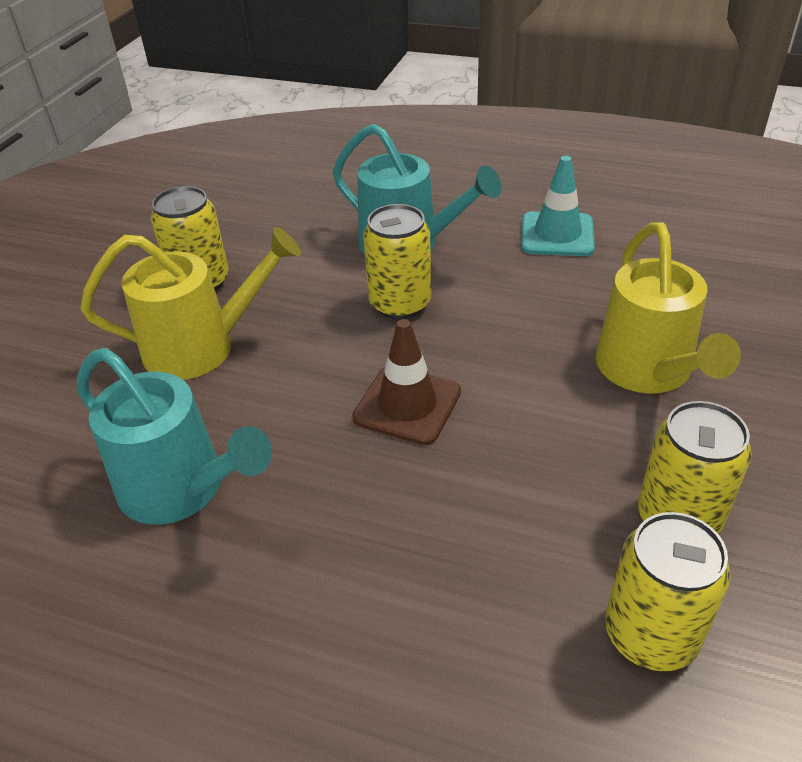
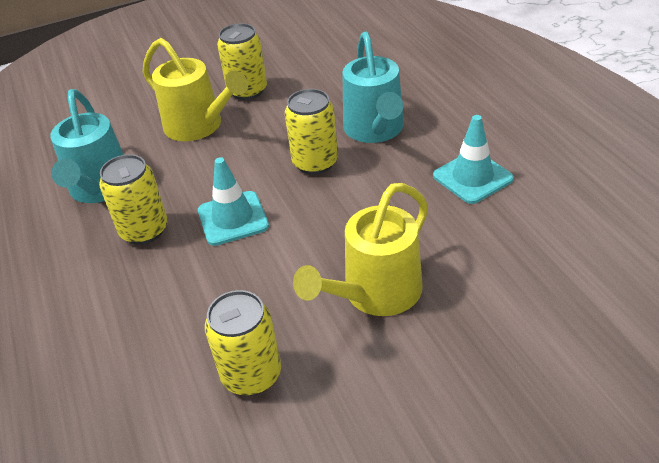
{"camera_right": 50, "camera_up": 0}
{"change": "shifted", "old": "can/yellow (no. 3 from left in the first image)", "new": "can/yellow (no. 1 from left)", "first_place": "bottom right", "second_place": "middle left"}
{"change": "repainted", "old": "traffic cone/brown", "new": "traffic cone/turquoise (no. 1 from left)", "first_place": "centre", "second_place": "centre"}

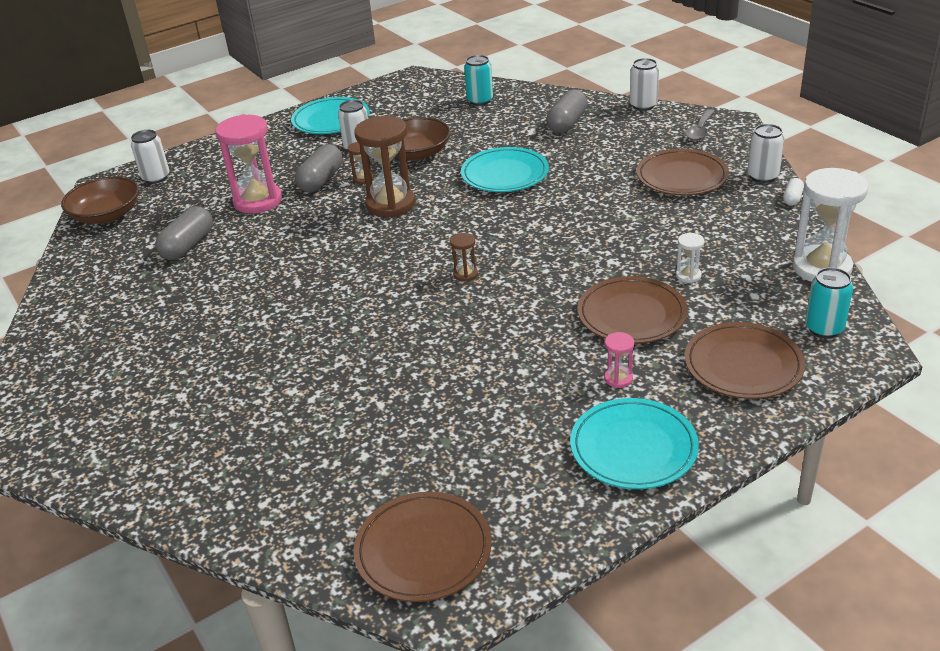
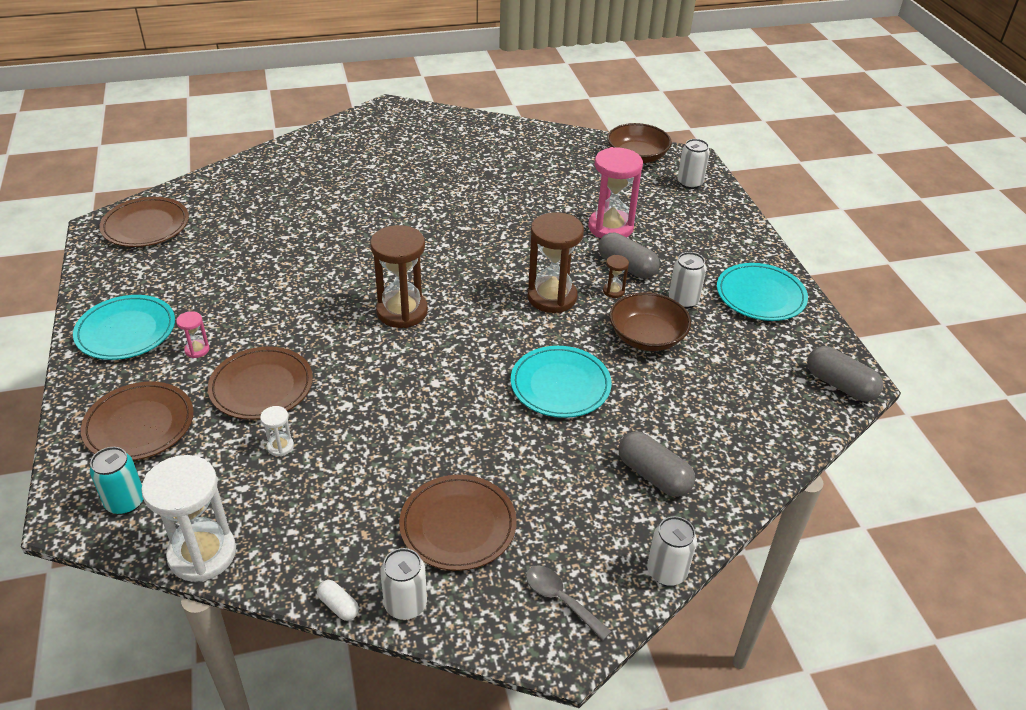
{"camera_right": 105, "camera_up": 5}
{"change": "gone", "old": "can/turquoise (no. 1 from left)", "first_place": "top centre"}
{"change": "shifted", "old": "capsule/grey (no. 1 from left in the first image)", "new": "capsule/grey (no. 3 from left)", "first_place": "middle left", "second_place": "middle right"}
{"change": "scaled", "old": "hourglass/brown (no. 3 from left in the first image)", "first_place": "centre", "second_place": "centre", "factor": 2.25}

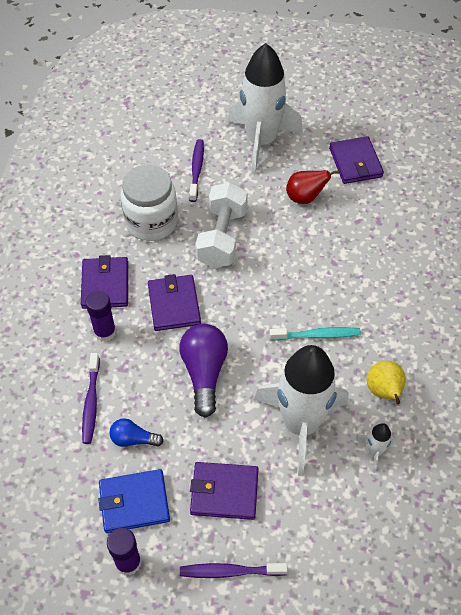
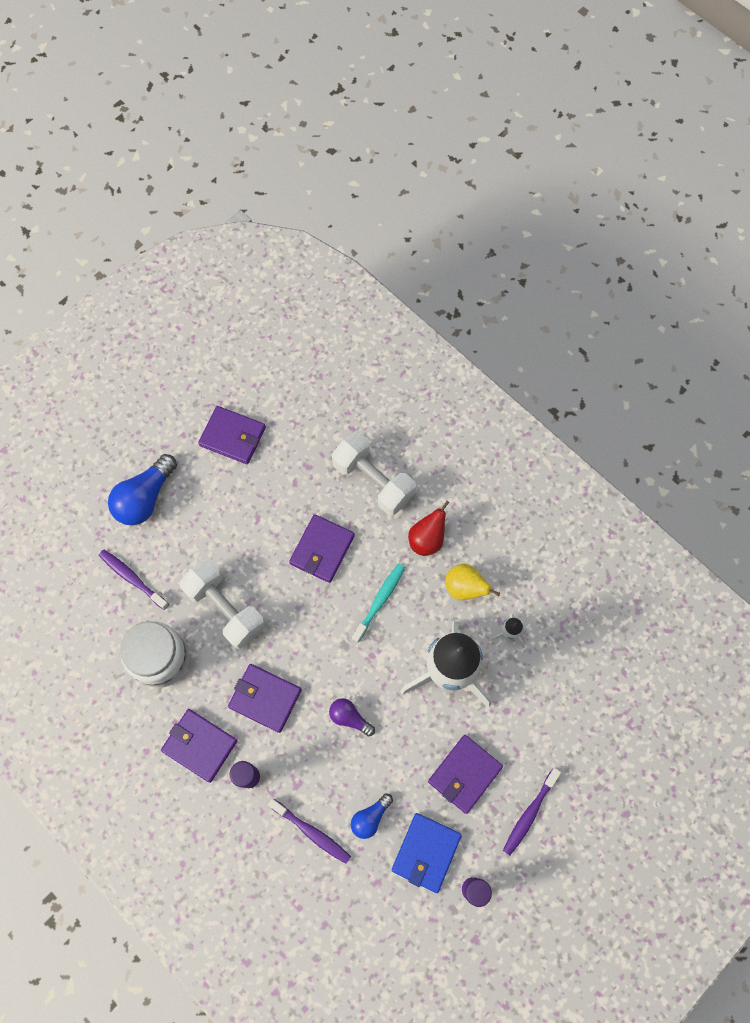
{"camera_right": -55, "camera_up": 15}
{"change": "new", "new": "wallet/purple (no. 4 from left)", "second_place": "centre"}
{"change": "new", "new": "dumbbell/white (no. 2 from left)", "second_place": "centre"}
{"change": "shifted", "old": "pear/red", "first_place": "top right", "second_place": "centre"}
{"change": "swapped", "old": "rocket/white (no. 1 from left)", "new": "light bulb/blue (no. 1 from left)", "first_place": "top centre", "second_place": "middle left"}
{"change": "scaled", "old": "light bulb/purple", "first_place": "centre", "second_place": "bottom centre", "factor": 0.55}

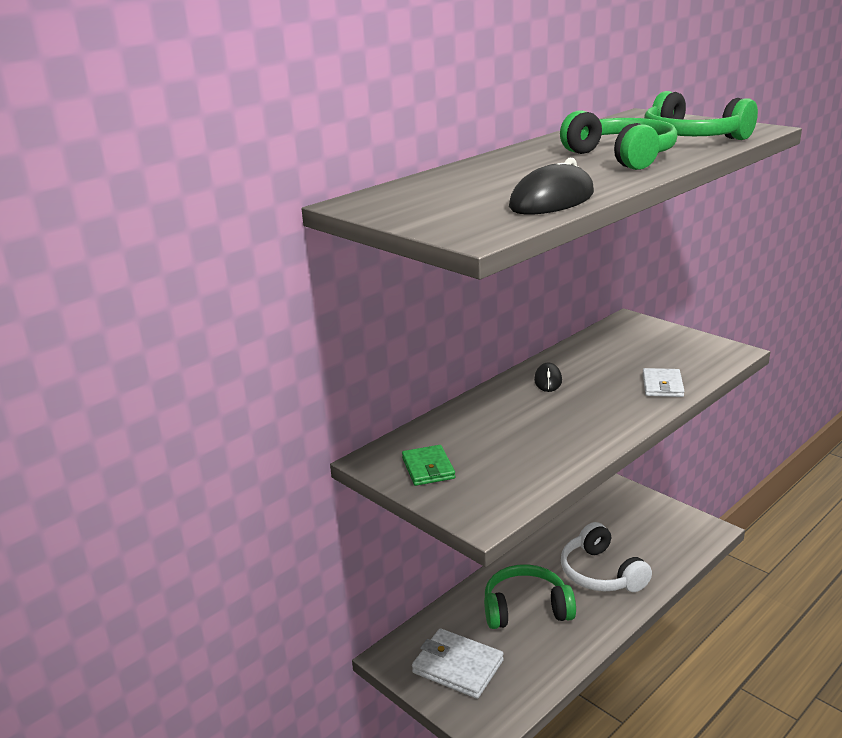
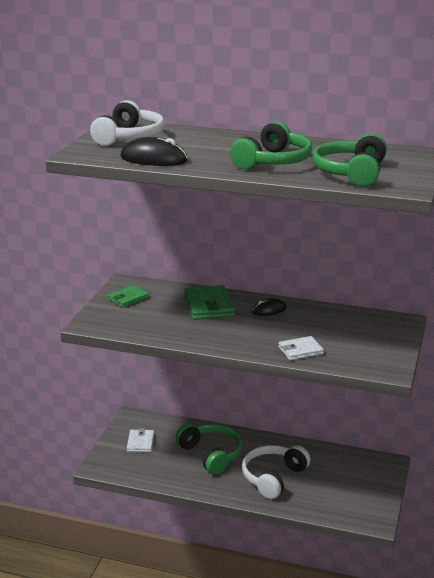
{"camera_right": 60, "camera_up": 0}
{"change": "new", "new": "headphones/white (no. 1 from left)", "second_place": "top left"}
{"change": "new", "new": "wallet/green (no. 2 from left)", "second_place": "centre"}
{"change": "scaled", "old": "wallet/white (no. 1 from left)", "first_place": "bottom centre", "second_place": "bottom left", "factor": 0.64}

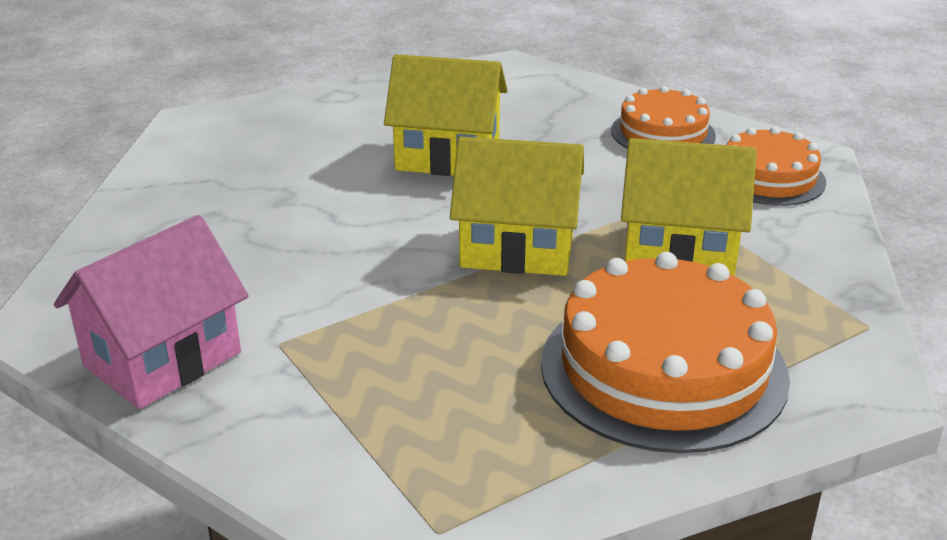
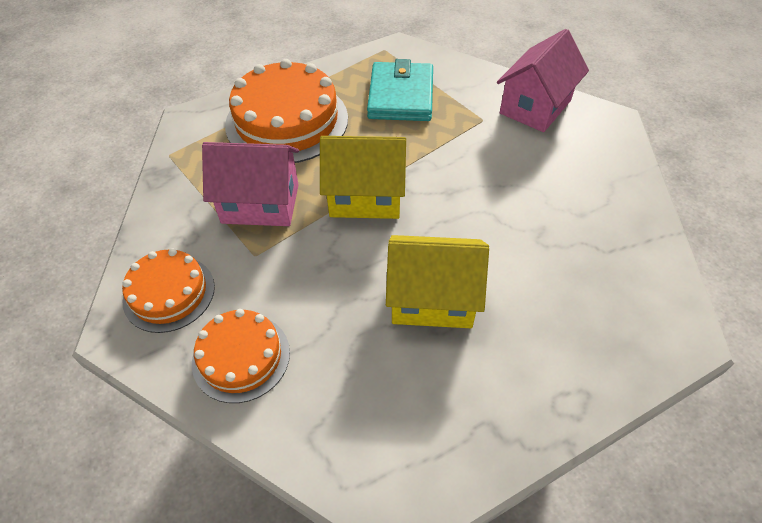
{"camera_right": 175, "camera_up": 20}
{"change": "new", "new": "wallet/turquoise", "second_place": "top centre"}
{"change": "repainted", "old": "house/yellow (no. 3 from left)", "new": "house/pink (no. 1 from left)", "first_place": "middle right", "second_place": "middle left"}

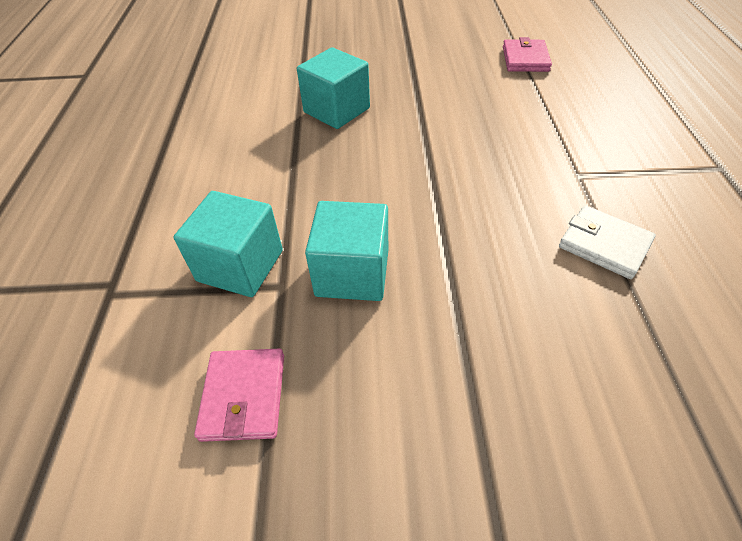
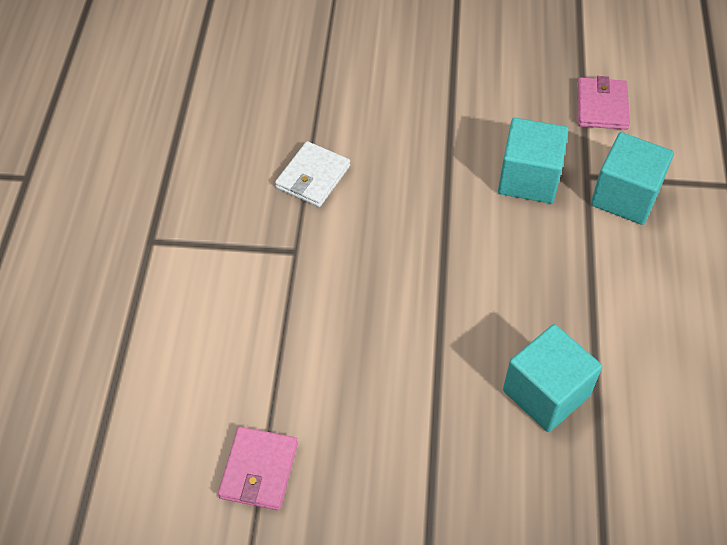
{"camera_right": -175, "camera_up": 5}
{"change": "rotated", "old": "wallet/white", "first_place": "middle right", "second_place": "top centre", "degrees": 75}

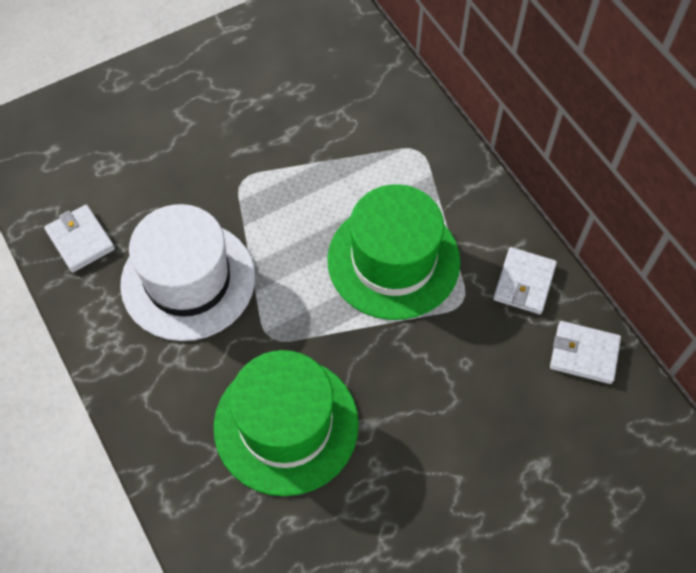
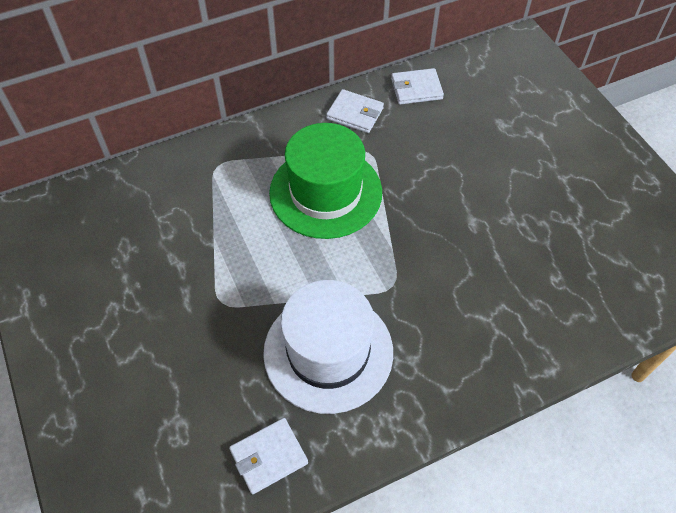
{"camera_right": -85, "camera_up": -5}
{"change": "gone", "old": "hat/green (no. 1 from left)", "first_place": "bottom centre"}
{"change": "rotated", "old": "wallet/white (no. 3 from left)", "first_place": "middle right", "second_place": "top centre", "degrees": 60}

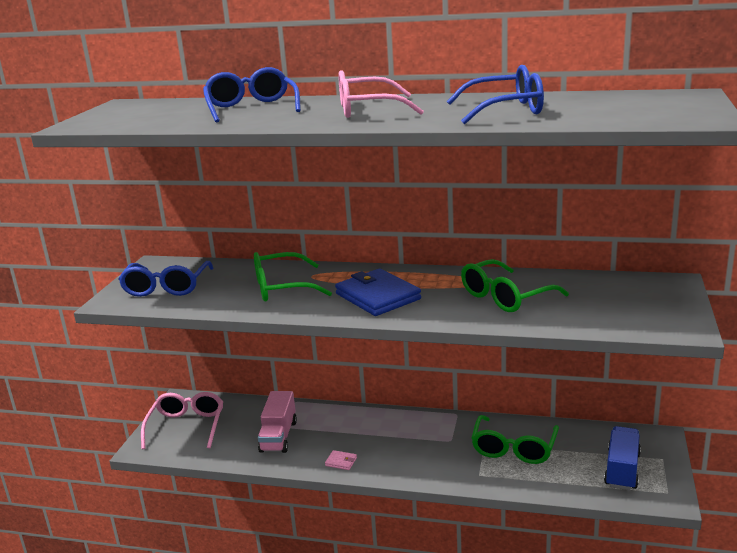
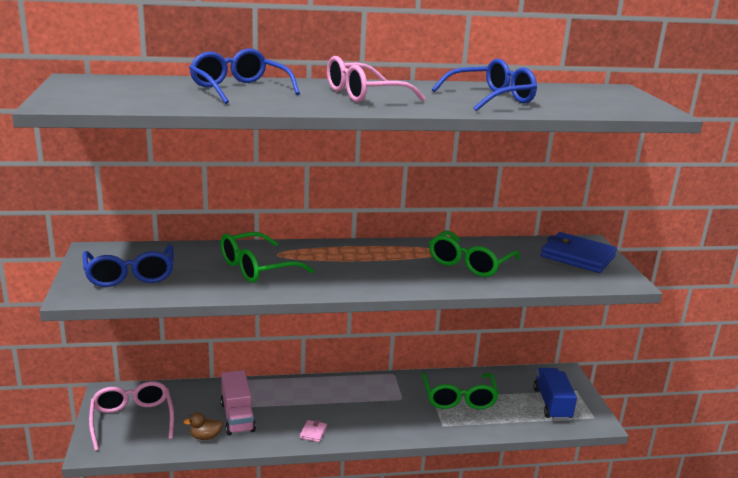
{"camera_right": -25, "camera_up": 0}
{"change": "new", "new": "duck/brown", "second_place": "bottom left"}
{"change": "shifted", "old": "wallet/blue", "first_place": "centre", "second_place": "middle right"}
{"change": "rotated", "old": "wallet/pink", "first_place": "bottom centre", "second_place": "bottom centre", "degrees": -75}

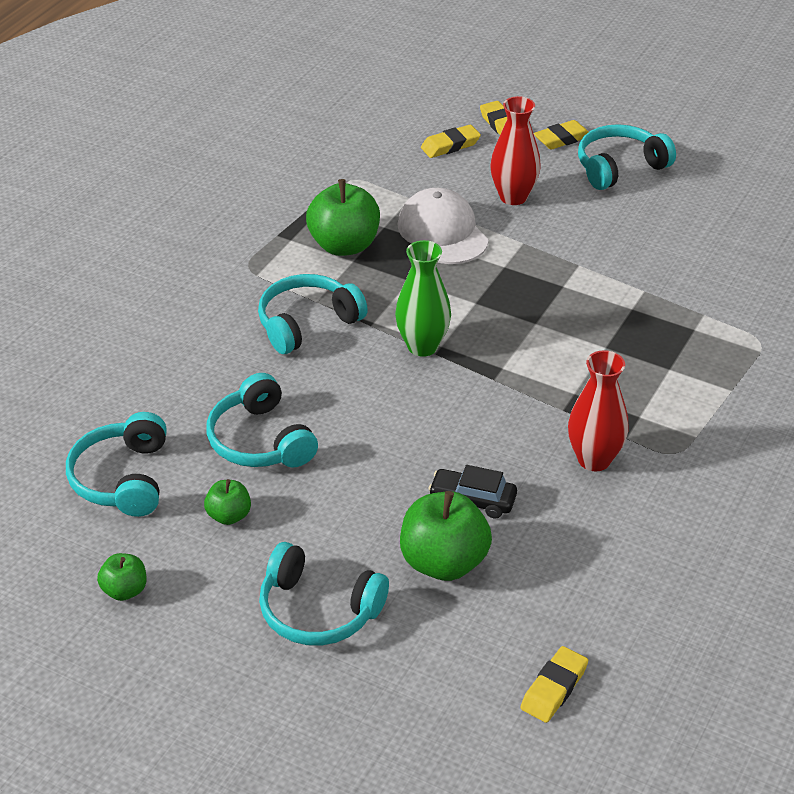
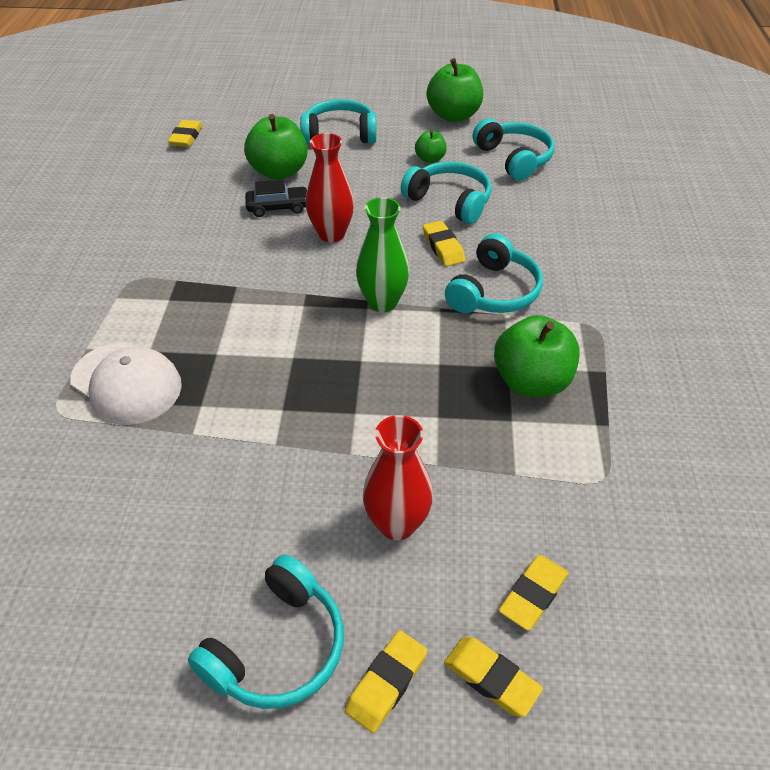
{"camera_right": 155, "camera_up": 5}
{"change": "new", "new": "eraser/yellow (no. 3 from left)", "second_place": "top centre"}
{"change": "shifted", "old": "cap/white", "first_place": "top centre", "second_place": "middle left"}
{"change": "shifted", "old": "vase/red (no. 2 from left in the first image)", "new": "vase/red (no. 1 from left)", "first_place": "middle right", "second_place": "top centre"}
{"change": "scaled", "old": "apple/green (no. 1 from left in the first image)", "first_place": "bottom left", "second_place": "top centre", "factor": 1.9}

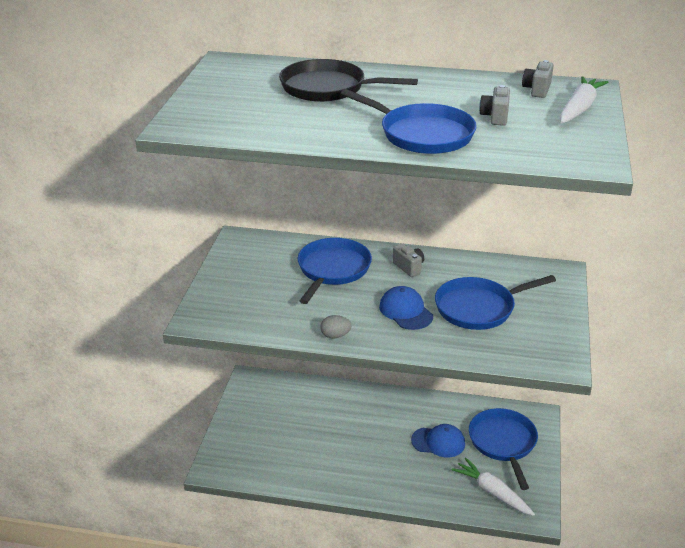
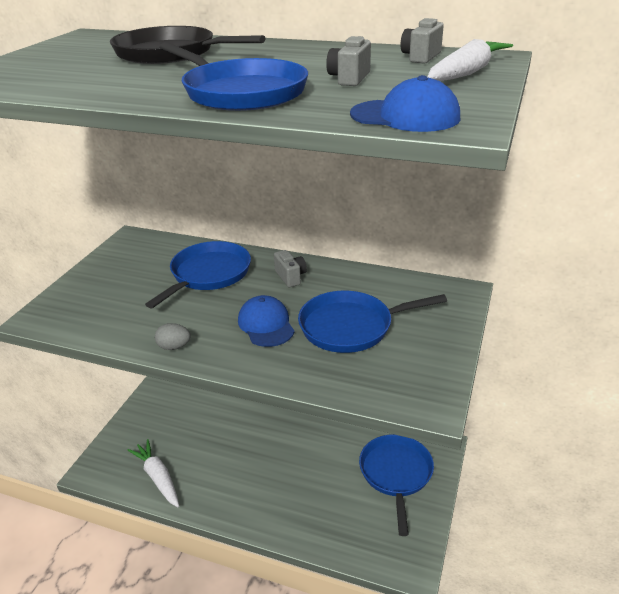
{"camera_right": 10, "camera_up": 0}
{"change": "shifted", "old": "cap/blue (no. 2 from left)", "first_place": "bottom centre", "second_place": "top centre"}
{"change": "shifted", "old": "carrot/white (no. 1 from left)", "first_place": "bottom right", "second_place": "bottom left"}

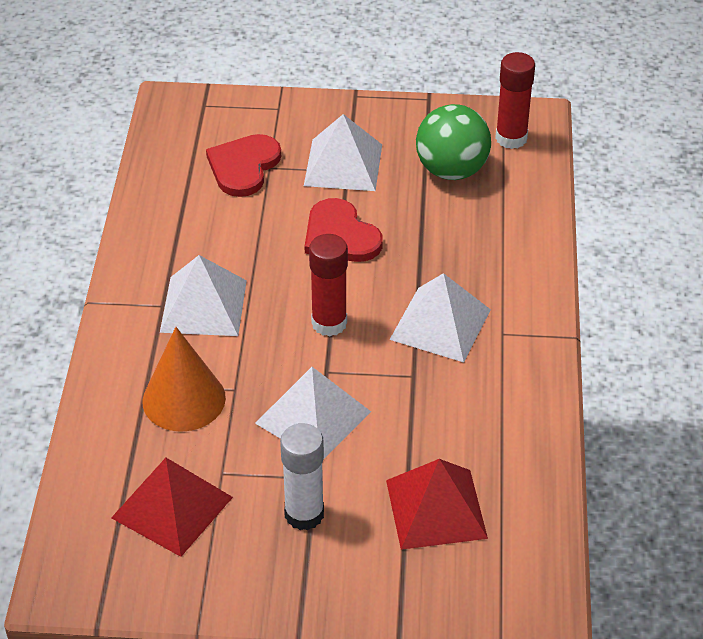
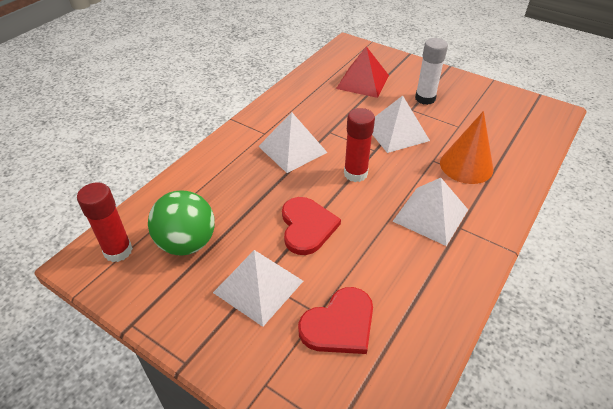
{"camera_right": -150, "camera_up": 0}
{"change": "gone", "old": "pyramid/red (no. 1 from left)", "first_place": "bottom left"}

